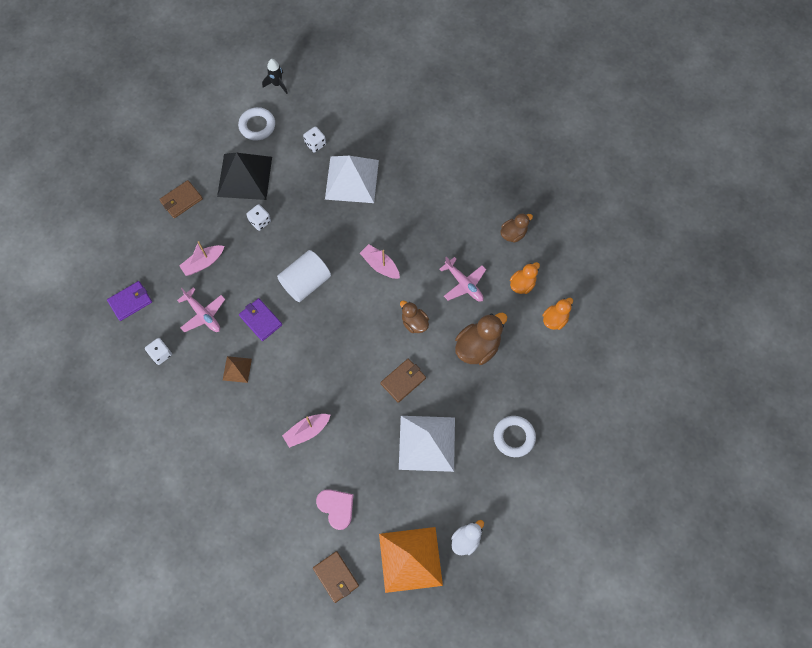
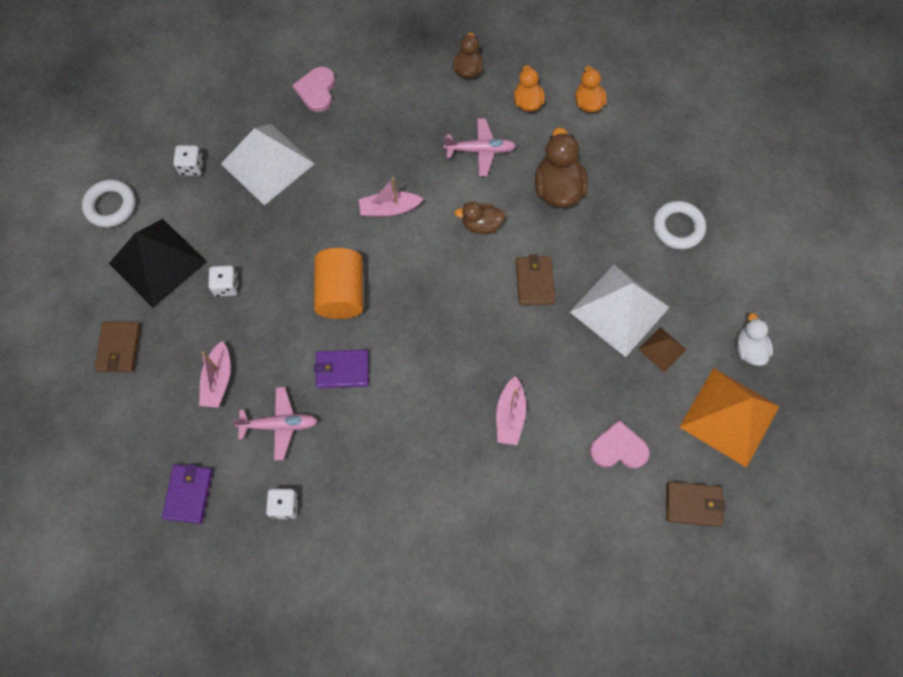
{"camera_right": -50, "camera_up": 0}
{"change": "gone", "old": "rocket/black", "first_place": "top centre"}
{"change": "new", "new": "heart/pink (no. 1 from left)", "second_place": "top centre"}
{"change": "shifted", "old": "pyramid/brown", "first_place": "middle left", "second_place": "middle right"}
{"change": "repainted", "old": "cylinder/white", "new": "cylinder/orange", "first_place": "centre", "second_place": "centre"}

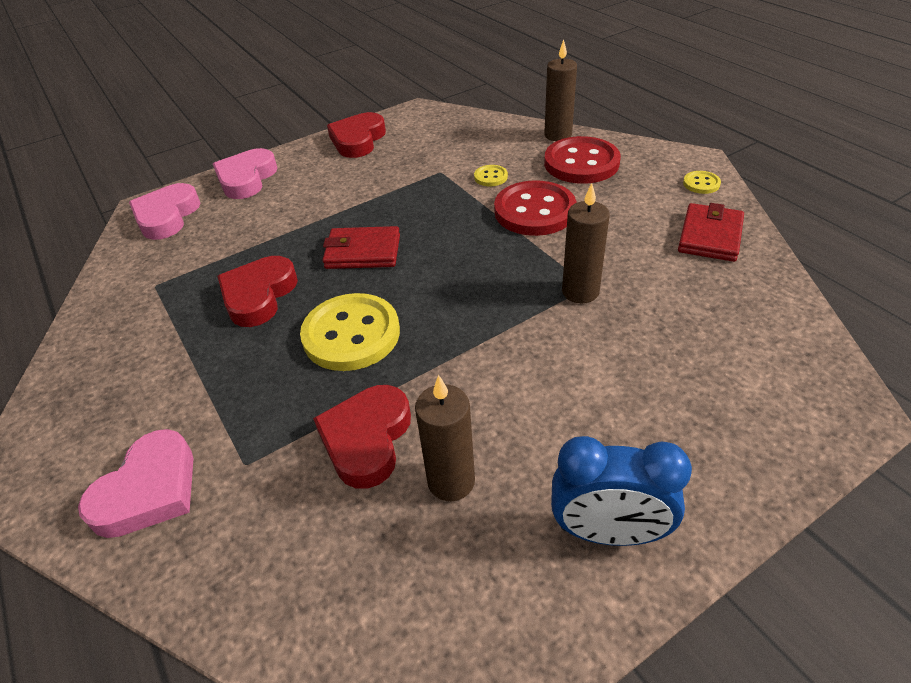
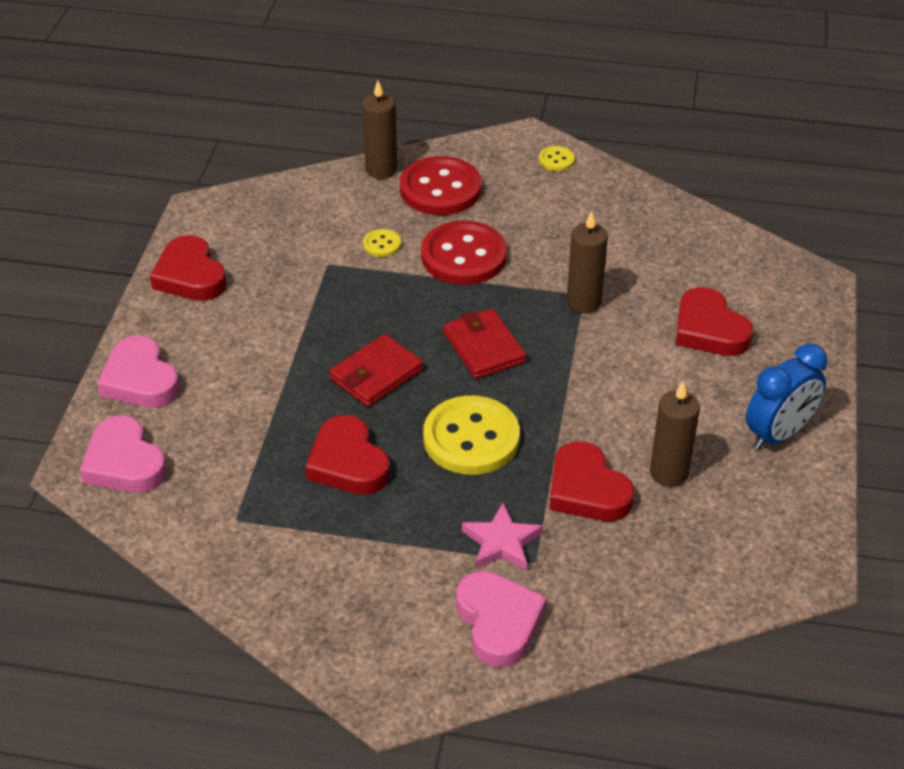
{"camera_right": -50, "camera_up": 0}
{"change": "new", "new": "star/pink", "second_place": "bottom centre"}
{"change": "new", "new": "heart/red (no. 4 from left)", "second_place": "middle right"}
{"change": "shifted", "old": "wallet/red (no. 2 from left)", "first_place": "middle right", "second_place": "centre"}

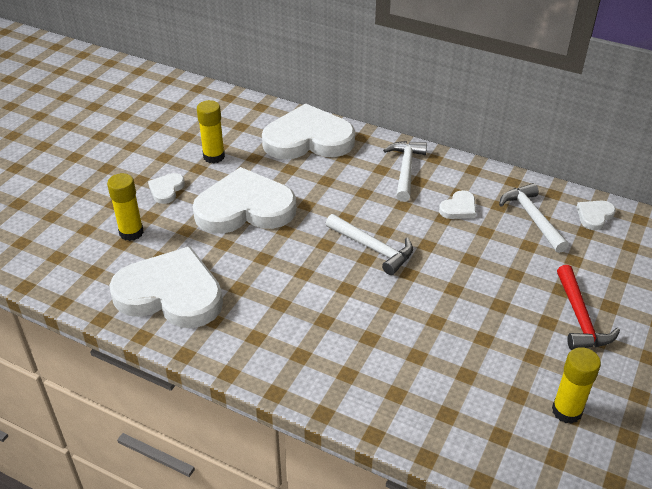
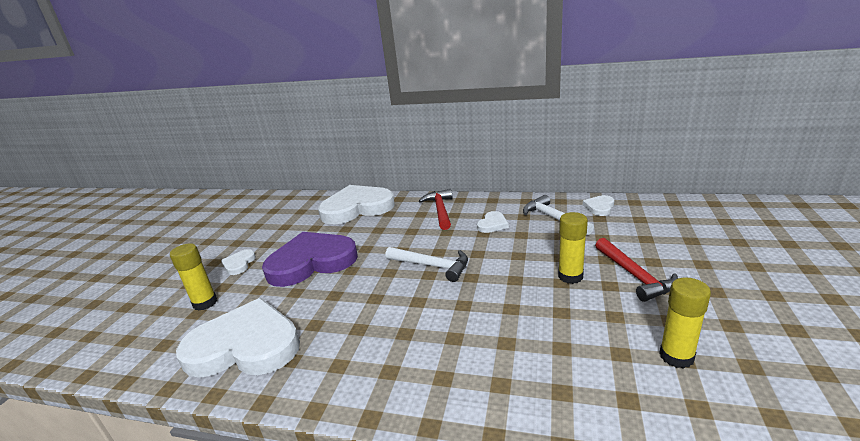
{"camera_right": -10, "camera_up": -15}
{"change": "shifted", "old": "glue stick/yellow (no. 2 from left)", "first_place": "top left", "second_place": "centre"}
{"change": "repainted", "old": "heart/white (no. 3 from left)", "new": "heart/purple", "first_place": "centre", "second_place": "centre"}
{"change": "repainted", "old": "hammer/white (no. 2 from left)", "new": "hammer/red (no. 1 from left)", "first_place": "centre", "second_place": "centre"}

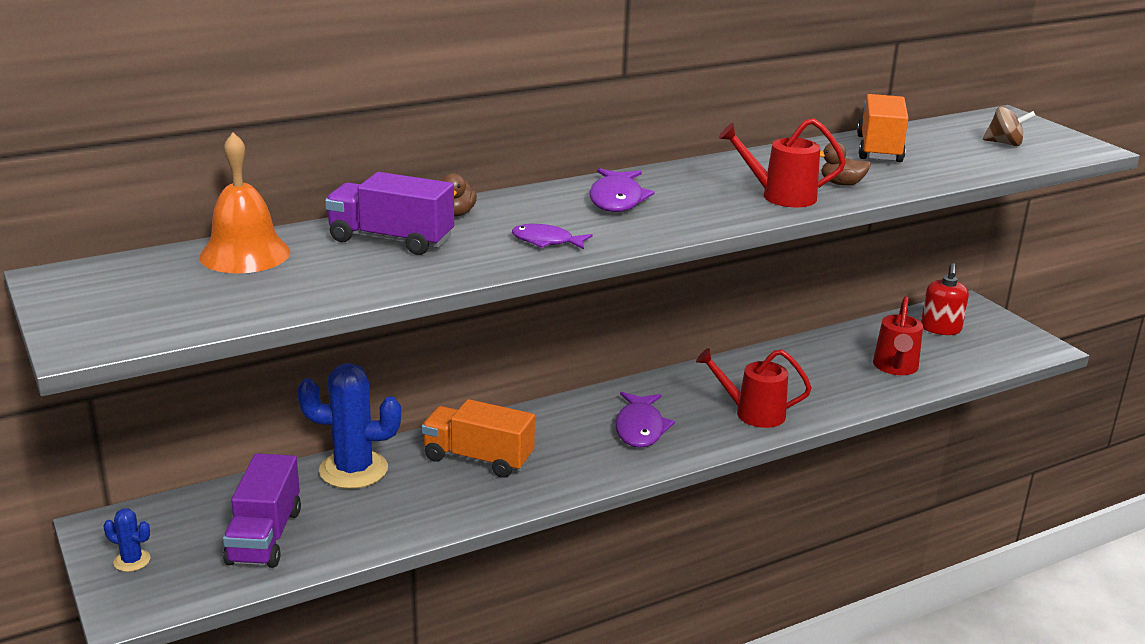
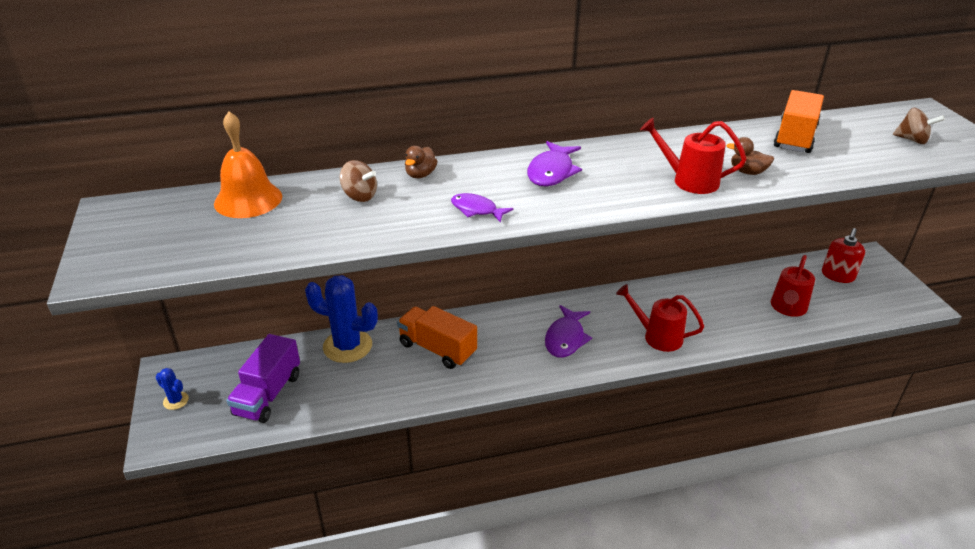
{"camera_right": 15, "camera_up": 10}
{"change": "swapped", "old": "truck/purple (no. 2 from left)", "new": "spinning top/brown (no. 1 from left)", "first_place": "top centre", "second_place": "top centre"}

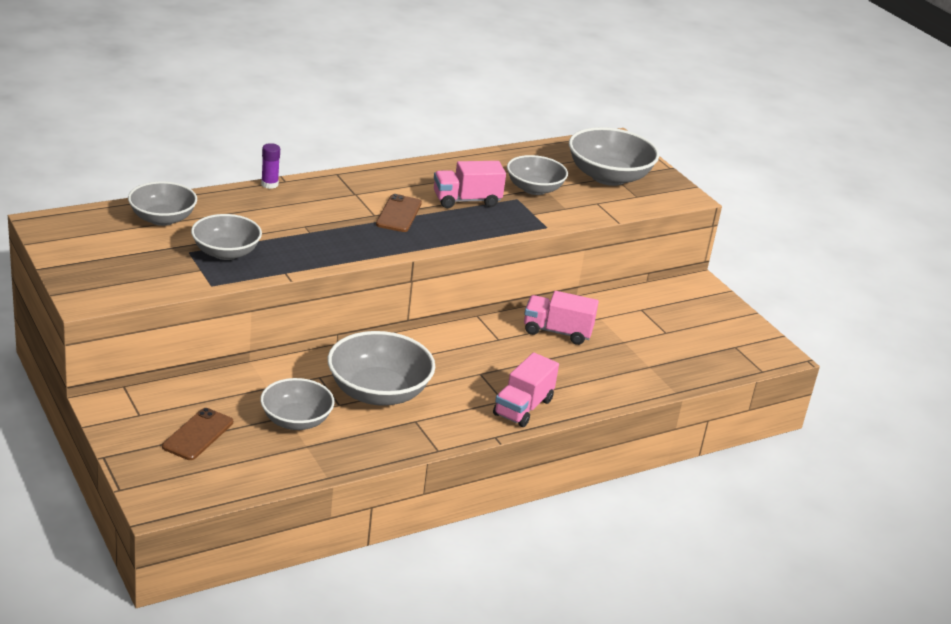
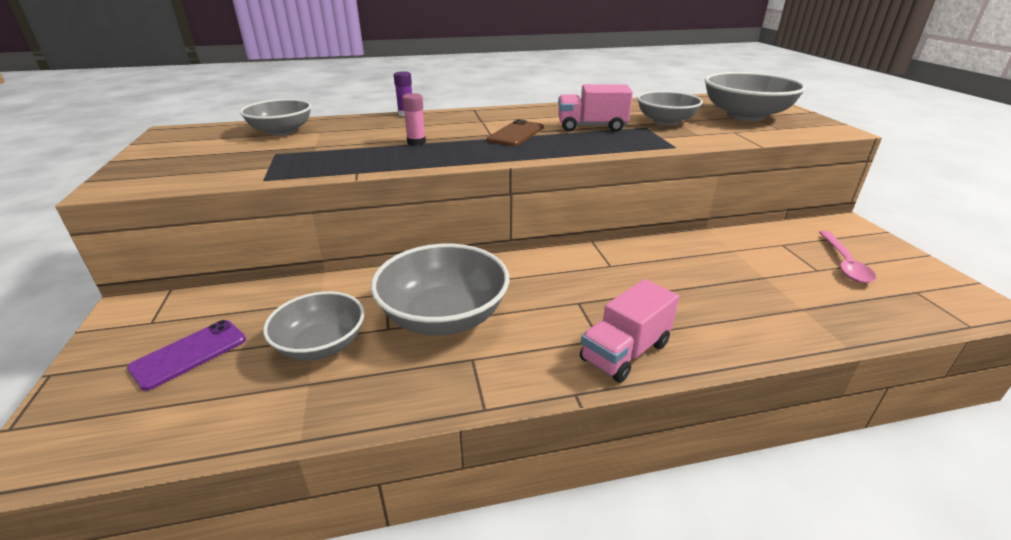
{"camera_right": 20, "camera_up": 0}
{"change": "gone", "old": "bowl/grey (no. 2 from left)", "first_place": "middle left"}
{"change": "gone", "old": "truck/pink (no. 3 from left)", "first_place": "centre"}
{"change": "new", "new": "glue stick/pink", "second_place": "top centre"}
{"change": "new", "new": "spoon/pink", "second_place": "middle right"}
{"change": "repainted", "old": "phone/brown (no. 1 from left)", "new": "phone/purple", "first_place": "bottom left", "second_place": "middle left"}

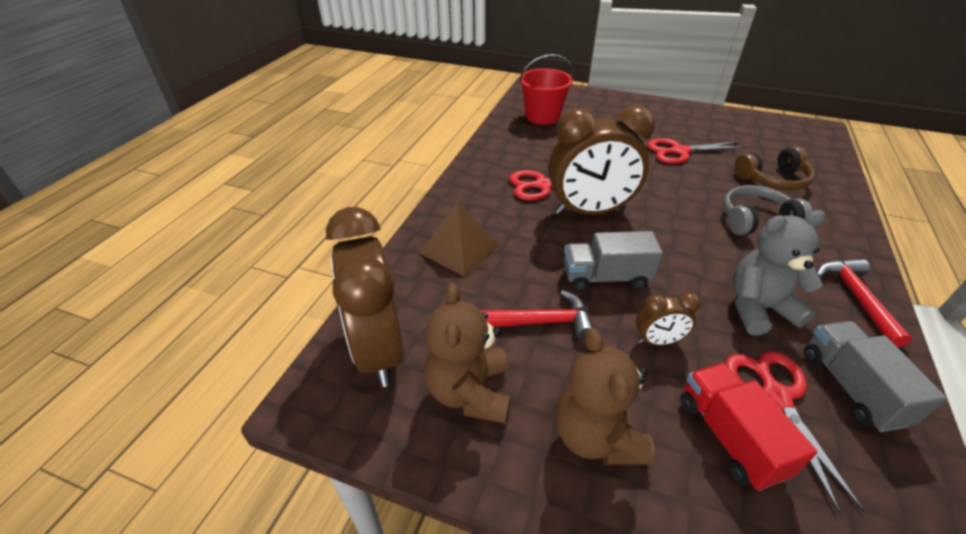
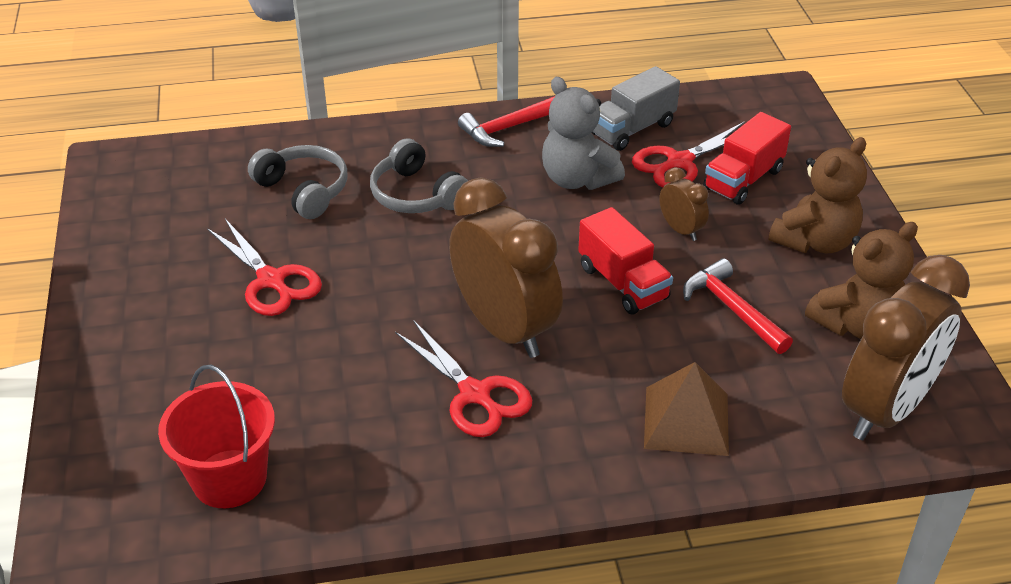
{"camera_right": -120, "camera_up": 0}
{"change": "repainted", "old": "truck/grey (no. 1 from left)", "new": "truck/red (no. 1 from left)", "first_place": "centre", "second_place": "centre"}
{"change": "repainted", "old": "headphones/brown", "new": "headphones/grey (no. 1 from left)", "first_place": "top right", "second_place": "top left"}

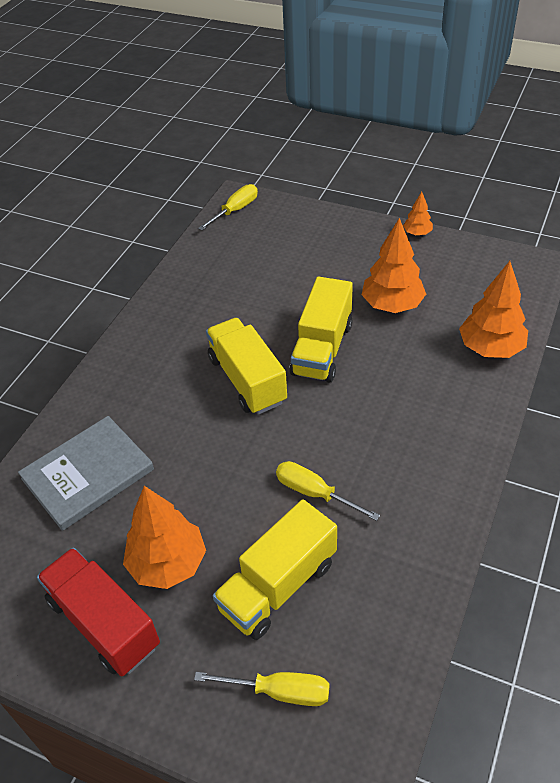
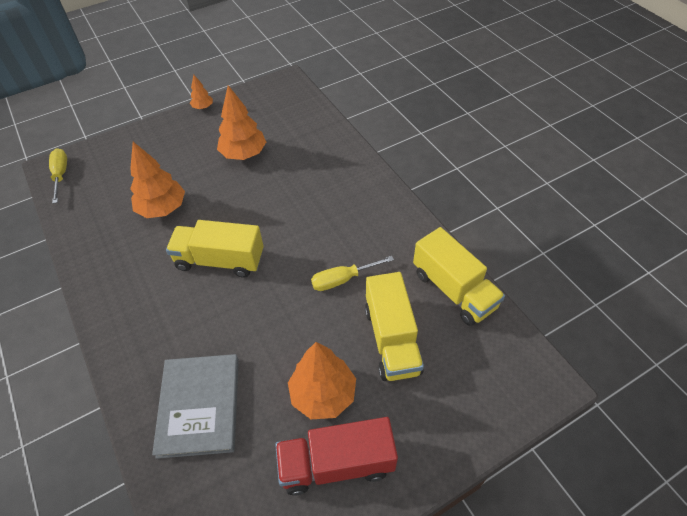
{"camera_right": -55, "camera_up": 5}
{"change": "gone", "old": "screwdriver/yellow (no. 2 from left)", "first_place": "bottom centre"}
{"change": "shifted", "old": "truck/yellow (no. 3 from left)", "first_place": "centre", "second_place": "middle right"}
{"change": "shifted", "old": "tree/orange (no. 4 from left in the first image)", "new": "tree/orange (no. 1 from left)", "first_place": "middle right", "second_place": "middle left"}

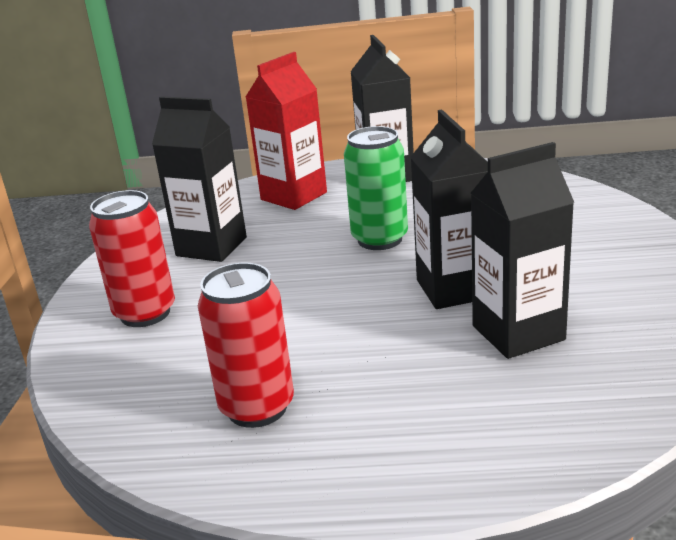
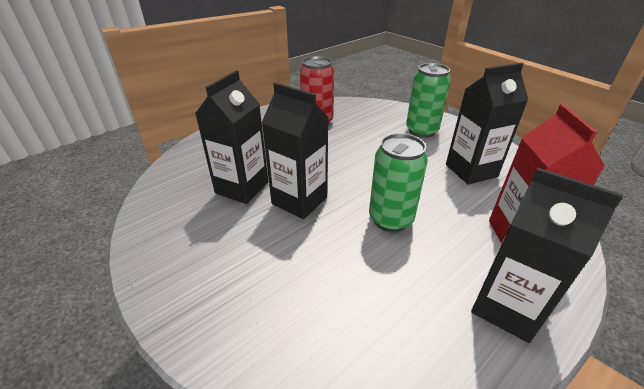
{"camera_right": 135, "camera_up": 10}
{"change": "repainted", "old": "can/red (no. 1 from left)", "new": "can/green (no. 2 from left)", "first_place": "middle left", "second_place": "top centre"}

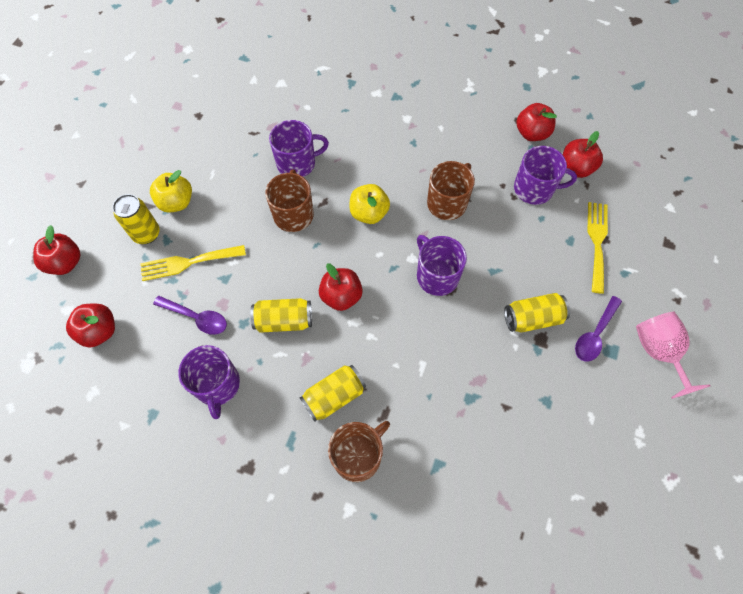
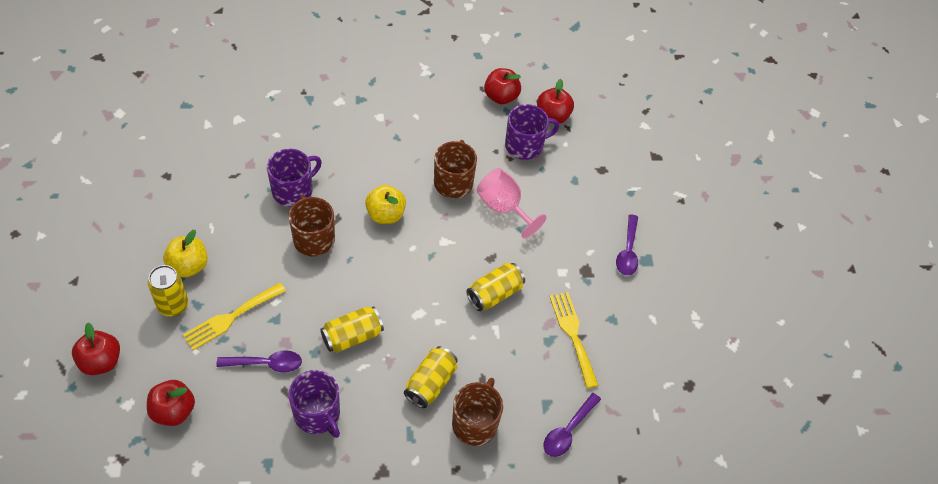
{"camera_right": -30, "camera_up": -10}
{"change": "gone", "old": "apple/red (no. 3 from left)", "first_place": "centre"}
{"change": "gone", "old": "mug/purple (no. 3 from left)", "first_place": "centre"}
{"change": "new", "new": "spoon/purple (no. 2 from left)", "second_place": "bottom centre"}
{"change": "shifted", "old": "can/yellow (no. 4 from left)", "first_place": "middle right", "second_place": "centre"}
{"change": "shifted", "old": "fork/yellow (no. 2 from left)", "first_place": "middle right", "second_place": "bottom centre"}
{"change": "shifted", "old": "goblet/pink", "first_place": "middle right", "second_place": "centre"}

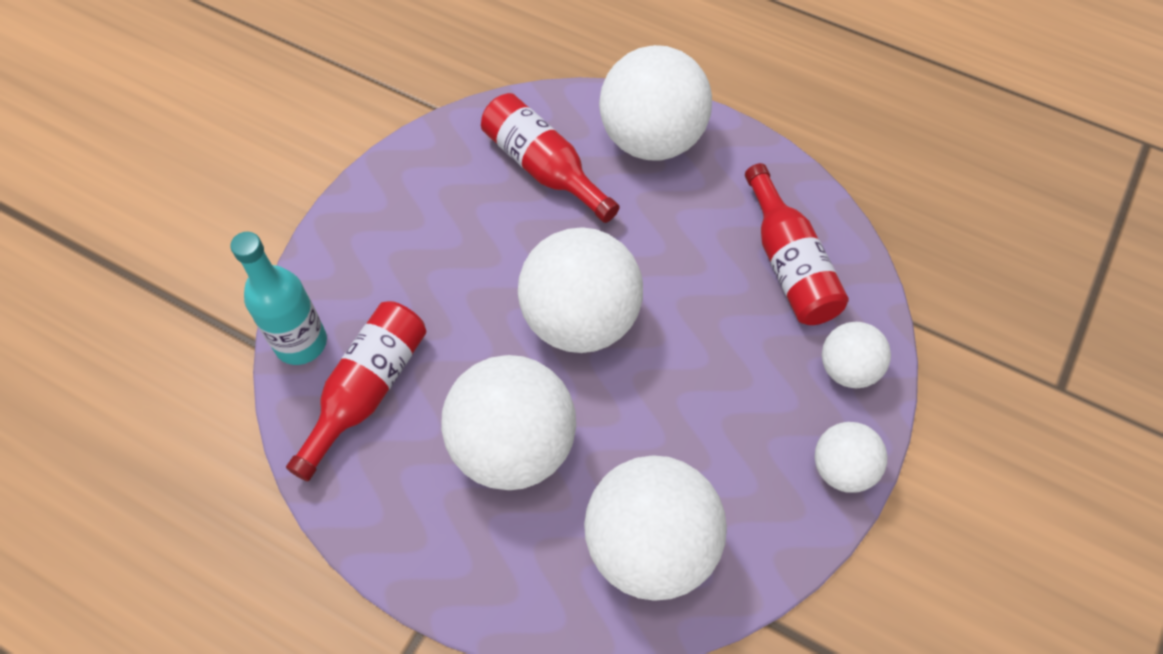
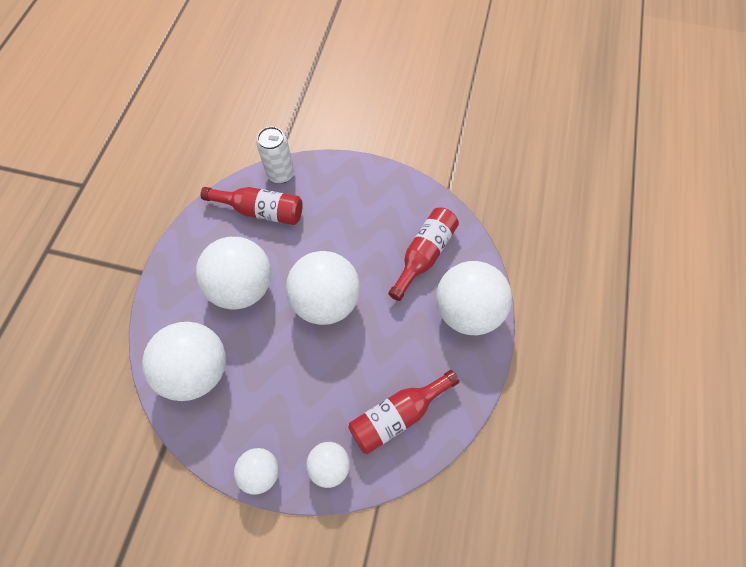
{"camera_right": 75, "camera_up": 5}
{"change": "swapped", "old": "bottle/turquoise", "new": "can/white", "first_place": "middle left", "second_place": "top centre"}

